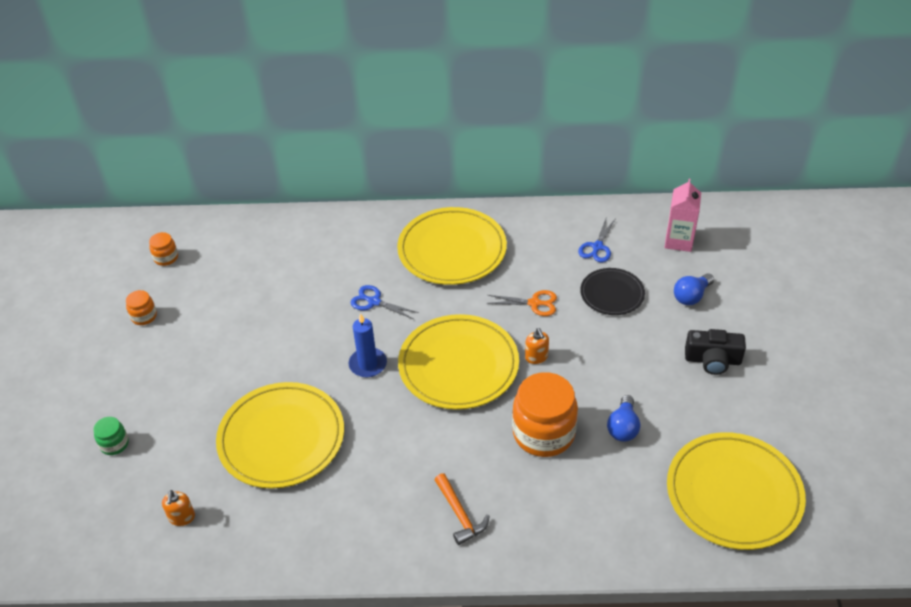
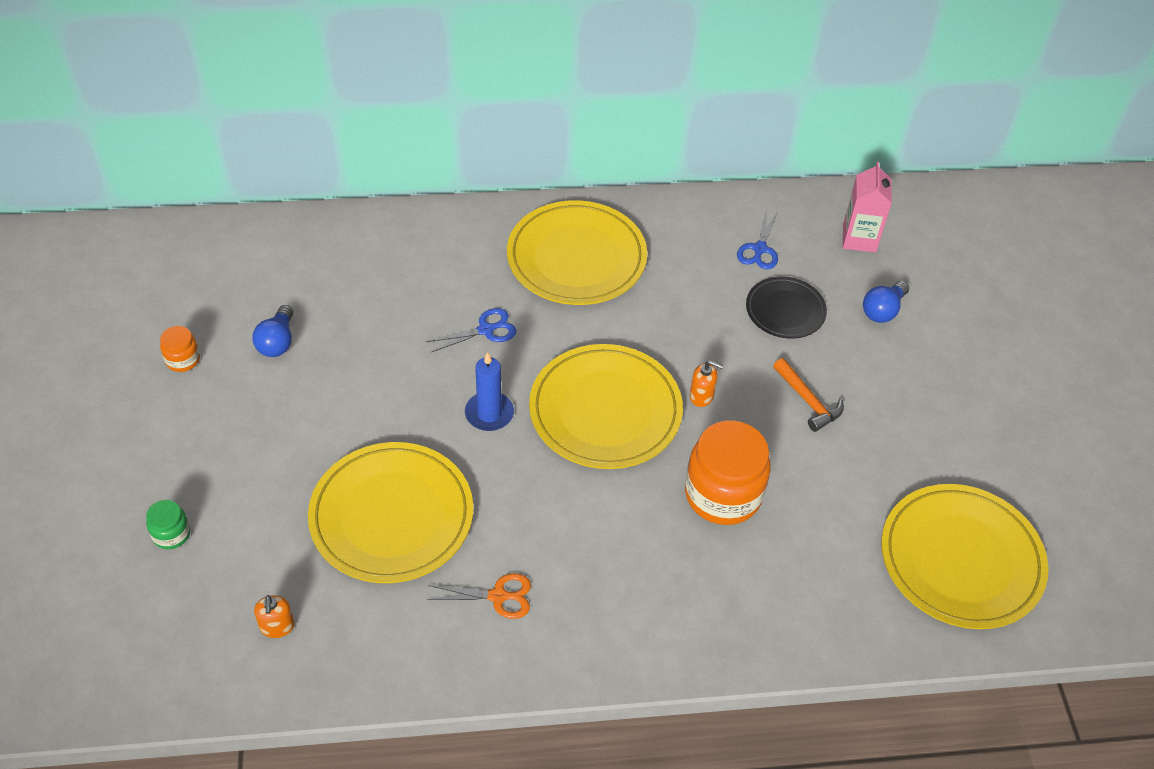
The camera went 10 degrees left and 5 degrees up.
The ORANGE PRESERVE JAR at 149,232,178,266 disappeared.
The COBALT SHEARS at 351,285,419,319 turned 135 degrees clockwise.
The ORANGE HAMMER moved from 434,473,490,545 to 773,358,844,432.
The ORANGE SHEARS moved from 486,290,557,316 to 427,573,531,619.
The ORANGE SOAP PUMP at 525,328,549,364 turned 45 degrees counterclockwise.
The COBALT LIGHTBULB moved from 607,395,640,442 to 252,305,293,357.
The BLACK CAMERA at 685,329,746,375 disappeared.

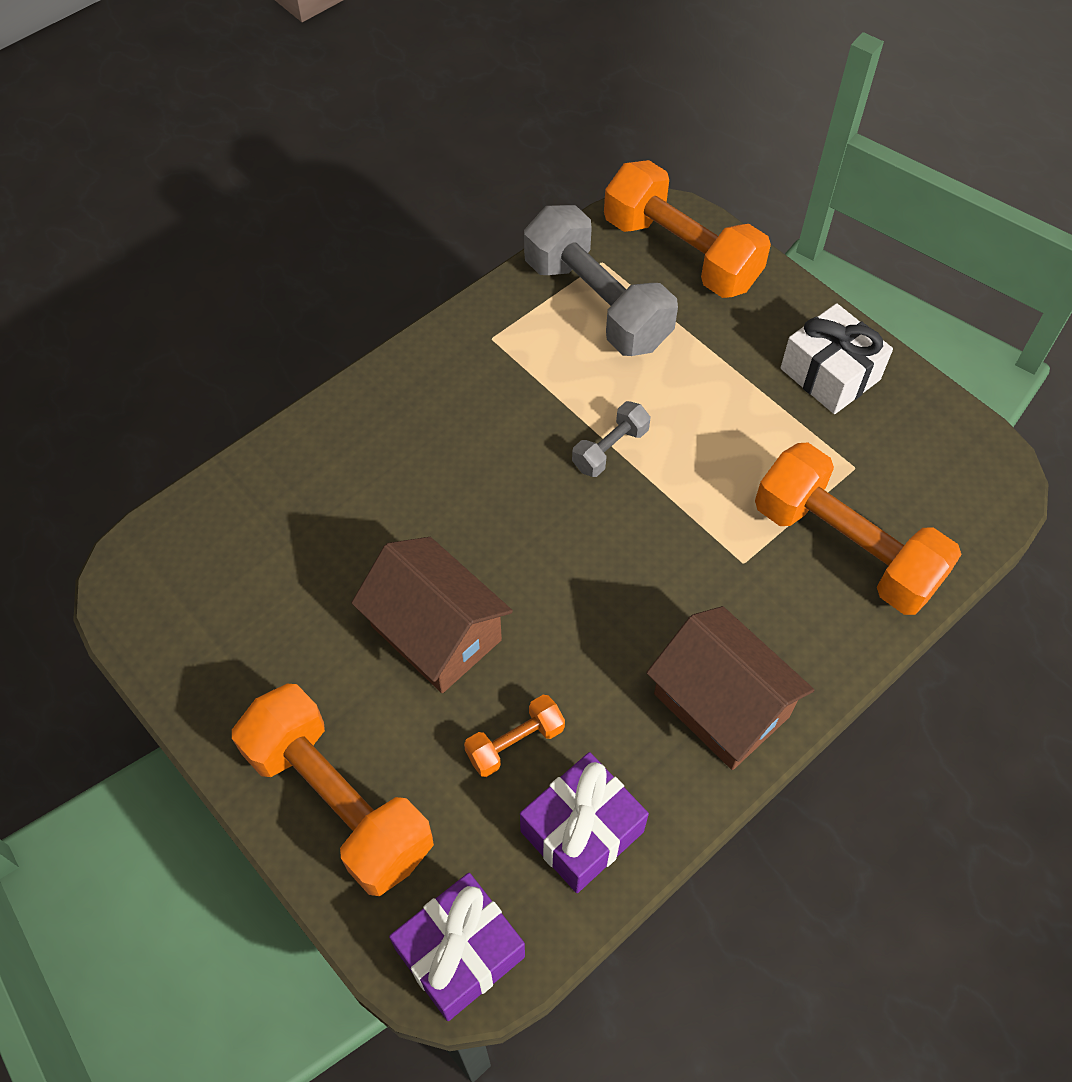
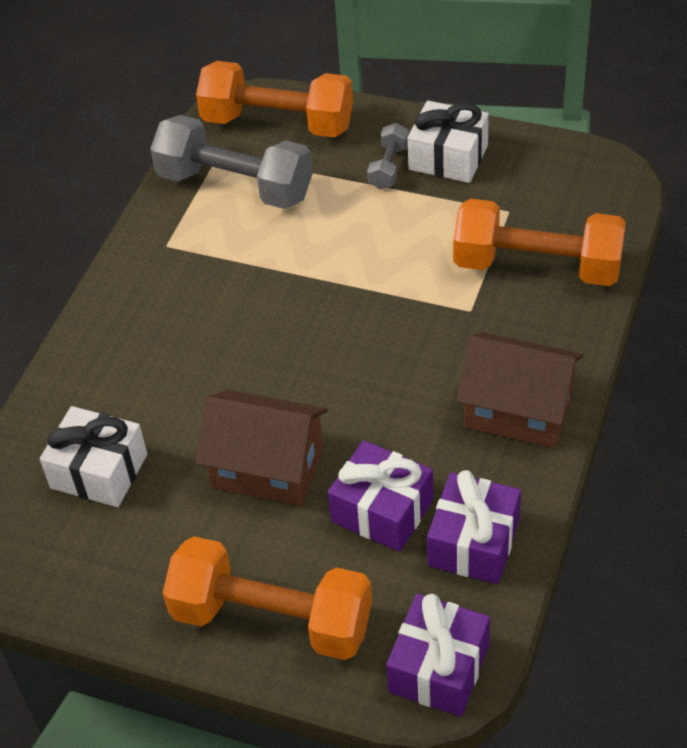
The camera went 25 degrees left and 10 degrees down.
The ORANGE FREE WEIGHT at 464,695,565,777 was replaced by the PURPLE WRAPPED GIFT at 328,440,433,552.
The ASH-GREY FREE WEIGHT moved from 572,401,651,477 to 367,123,409,190.
The WHITE WRAPPED GIFT at 40,406,147,507 appeared.

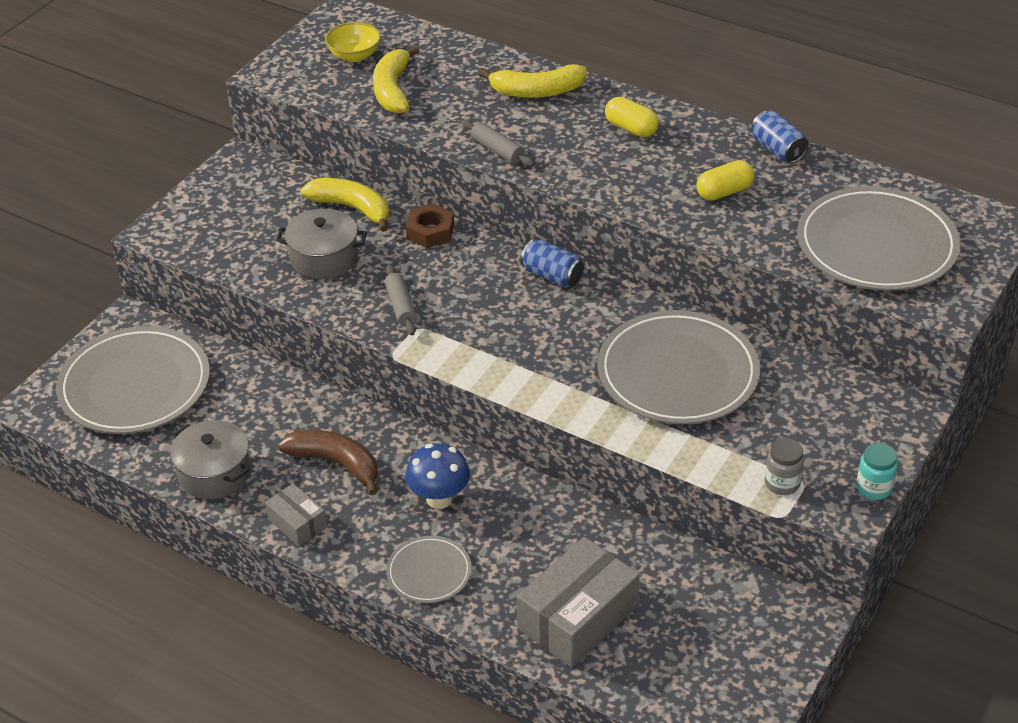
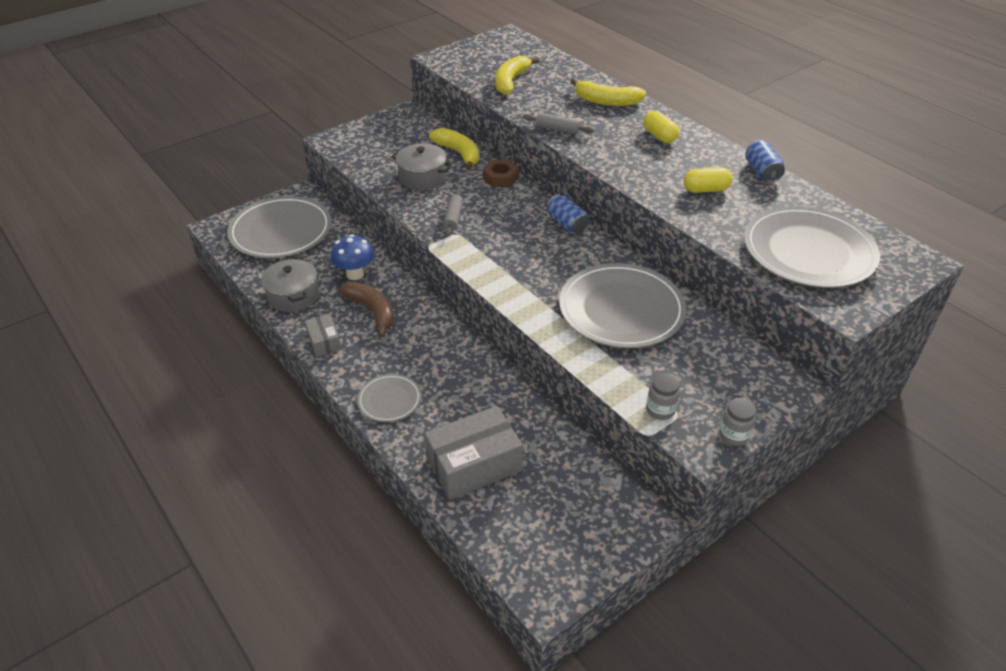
The camera went 20 degrees right and 0 degrees up.
The GOLDEN BOWL at 325,22,381,62 disappeared.
The COBALT MUSHROOM moved from 405,444,470,509 to 331,234,374,280.
The ASH-GREY ROLLING PIN at 461,120,535,167 turned 45 degrees counterclockwise.
The TEAL PRESERVE JAR at 856,443,898,500 became the ASH-GREY PRESERVE JAR at 719,398,756,446.

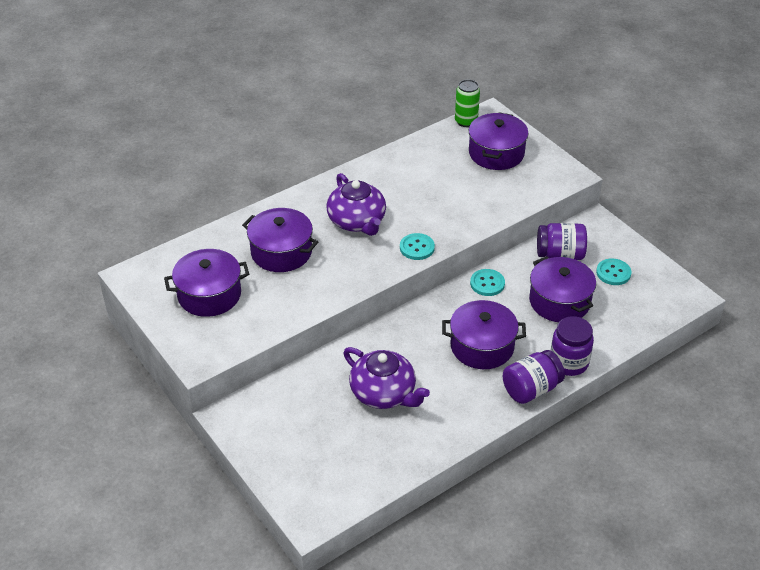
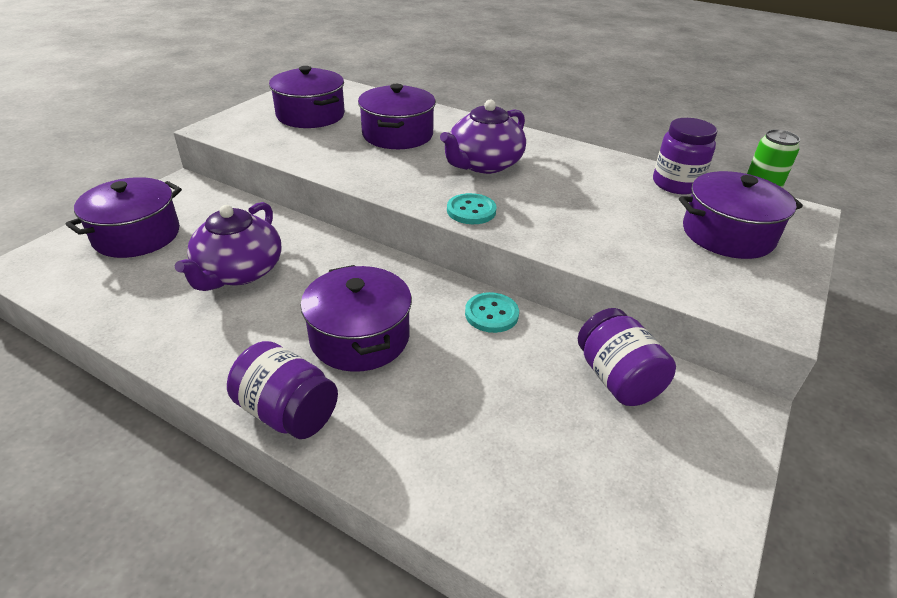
The camera went 65 degrees right and 5 degrees down.
The PURPLE COOKING POT moved from 529,256,596,322 to 65,177,182,258.
The PURPLE PRESERVE JAR moved from 550,316,594,376 to 653,118,717,194.
The TEAL SEWING BUTTON at 596,258,631,285 disappeared.

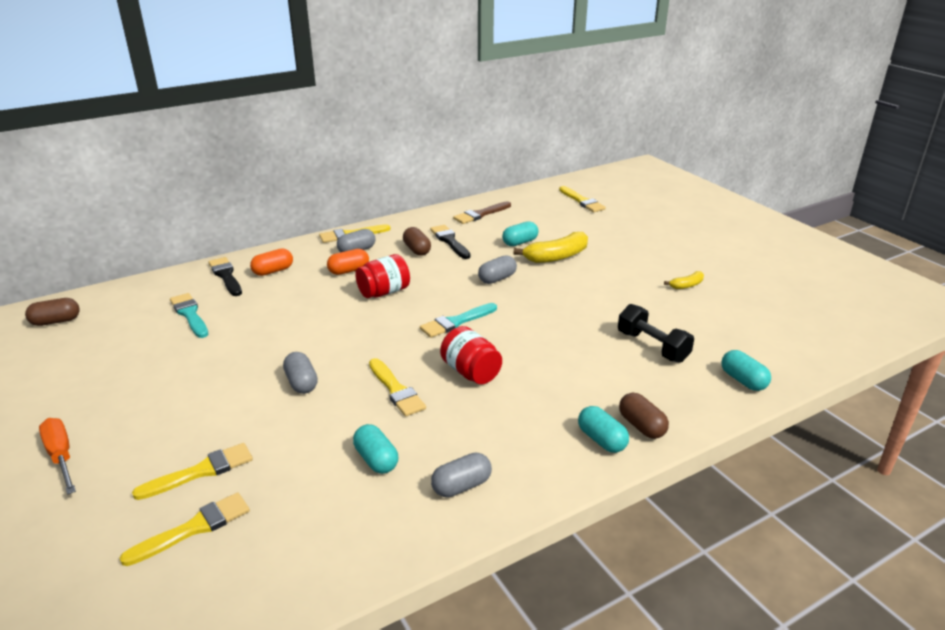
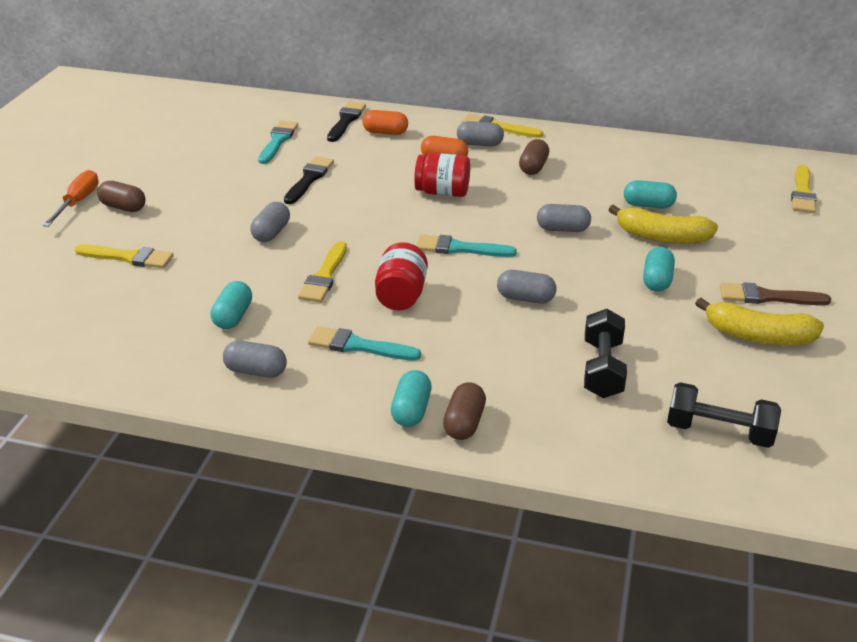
The camera went 45 degrees right and 5 degrees up.
The DARK BROWN CAPSULE moved from 25,298,80,326 to 97,181,146,212.
The GOLDEN PAINT BRUSH at 120,492,250,566 disappeared.
The BLACK PAINT BRUSH moved from 430,225,471,259 to 284,156,334,204.
The DARK BROWN PAINT BRUSH moved from 453,201,511,224 to 720,282,831,305.
The GOLDEN TOY BANANA at 664,271,704,289 changed to 1.91 times the size.
The TEAL CAPSULE moved from 722,350,771,391 to 643,247,675,292.
The TEAL PAINT BRUSH at 308,326,421,361 appeared.
The ASH-GREY CAPSULE at 497,270,556,303 appeared.
The BLACK FREE WEIGHT at 667,382,781,448 appeared.

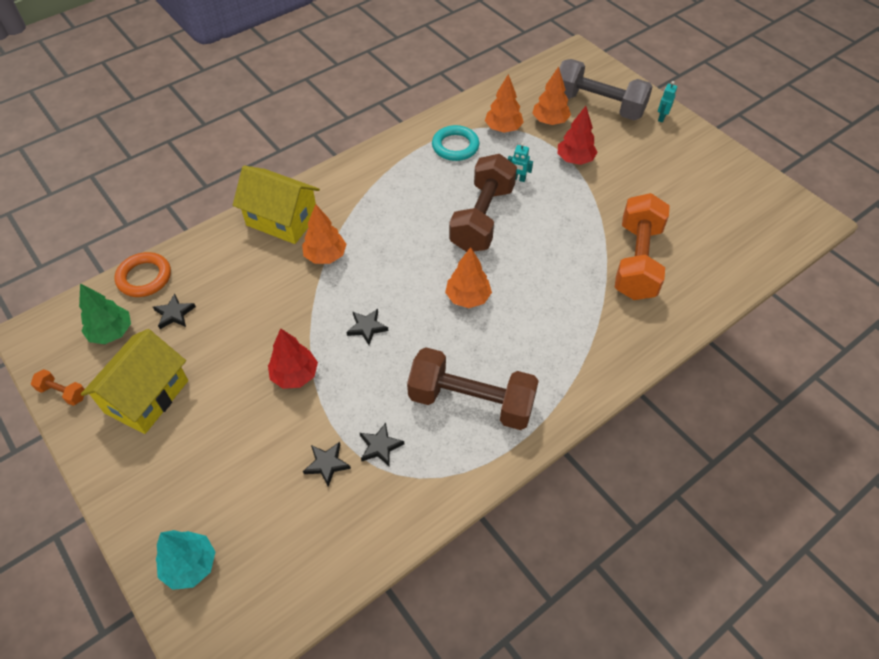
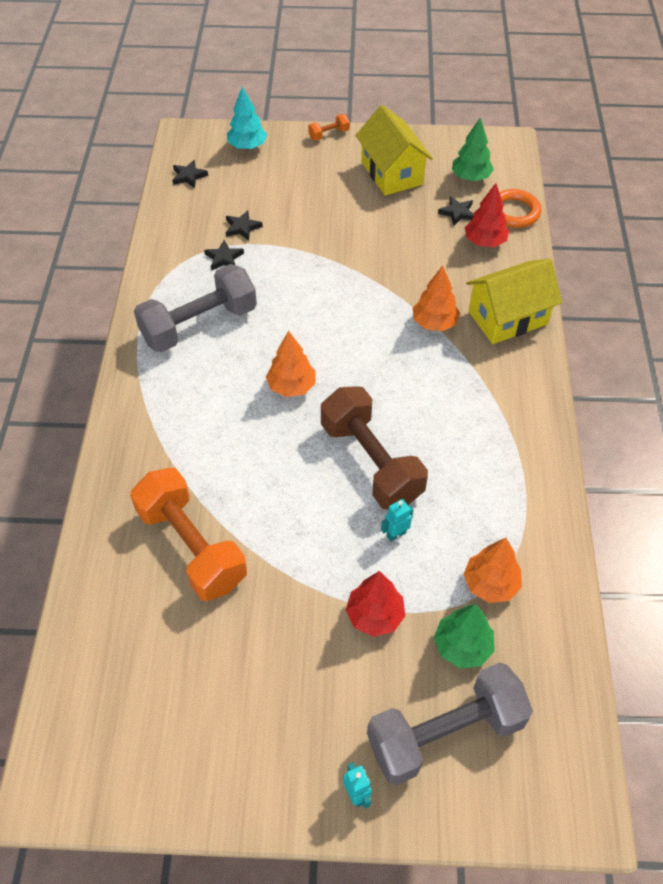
The camera went 130 degrees right and 0 degrees up.
The ORANGE FREE WEIGHT moved from 31,369,84,406 to 308,114,350,141.
The RED TREE moved from 268,328,318,389 to 465,183,509,247.
The BLACK FIVE-POINTED STAR moved from 346,309,388,345 to 172,160,208,188.
The DARK BROWN FREE WEIGHT at 407,347,539,430 became the ASH-GREY FREE WEIGHT at 134,264,257,352.
The TEAL HOOP at 432,125,480,161 disappeared.
The ORANGE TREE at 532,67,571,125 became the LEAF-GREEN TREE at 434,604,495,668.

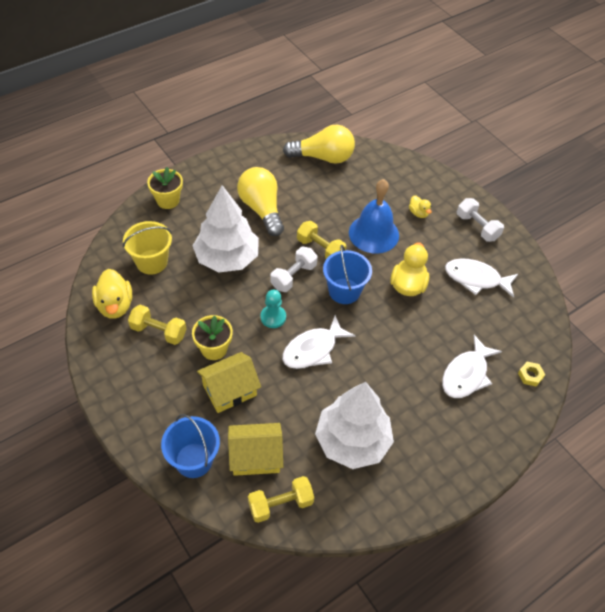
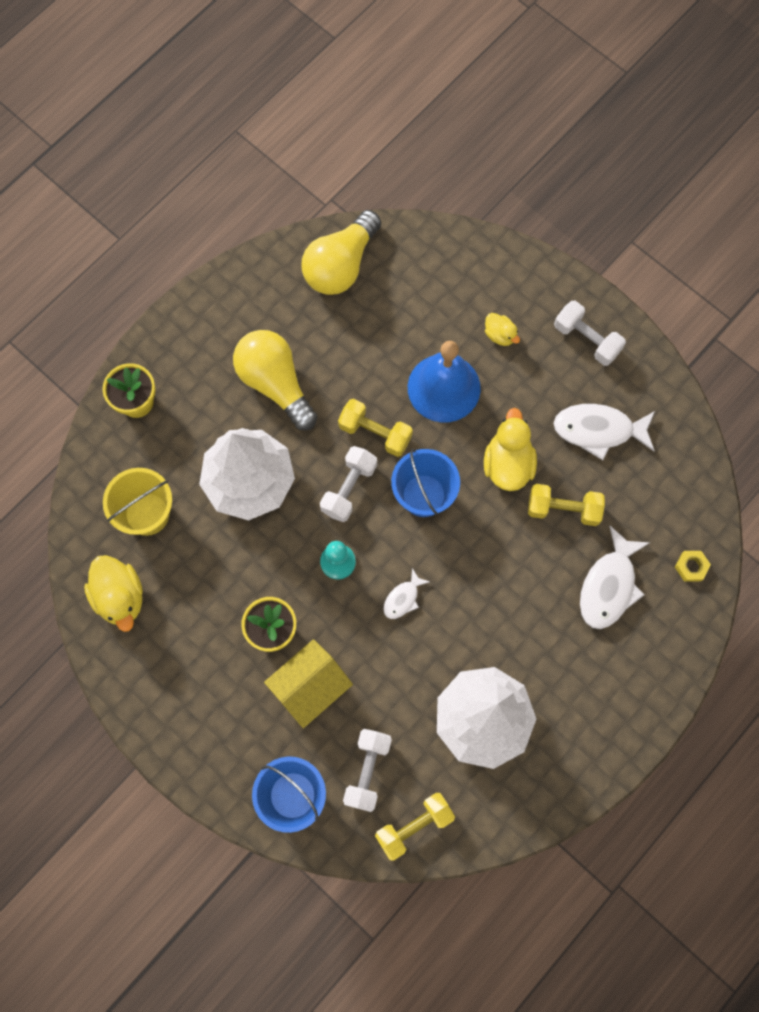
The camera went 10 degrees left and 20 degrees up.
The GOLDEN FREE WEIGHT moved from 128,305,186,345 to 528,484,605,526.
The GOLDEN TOY HOUSE at 228,423,283,476 was replaced by the WHITE FREE WEIGHT at 343,729,392,812.
The WHITE TOY FISH at 282,315,355,369 changed to 0.53 times the size.
The GOLDEN LIGHTBULB at 283,125,355,164 turned 135 degrees clockwise.

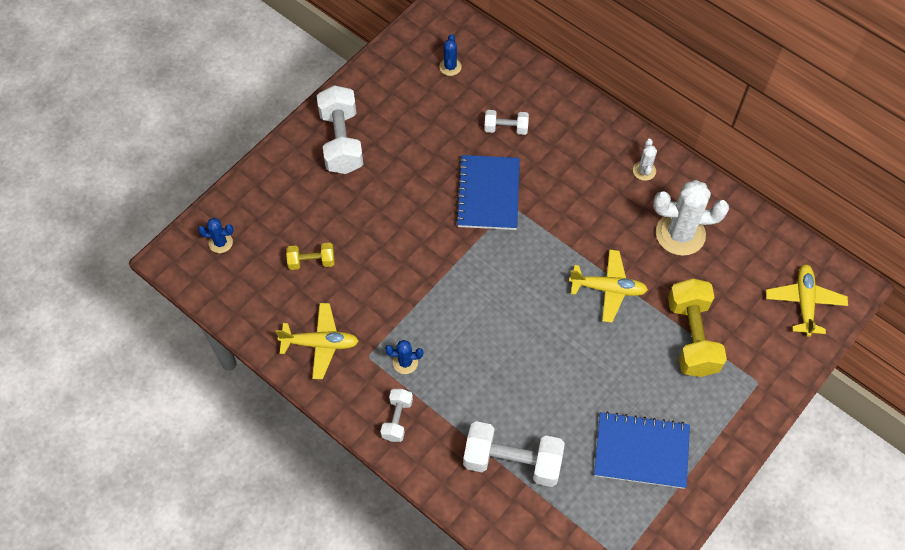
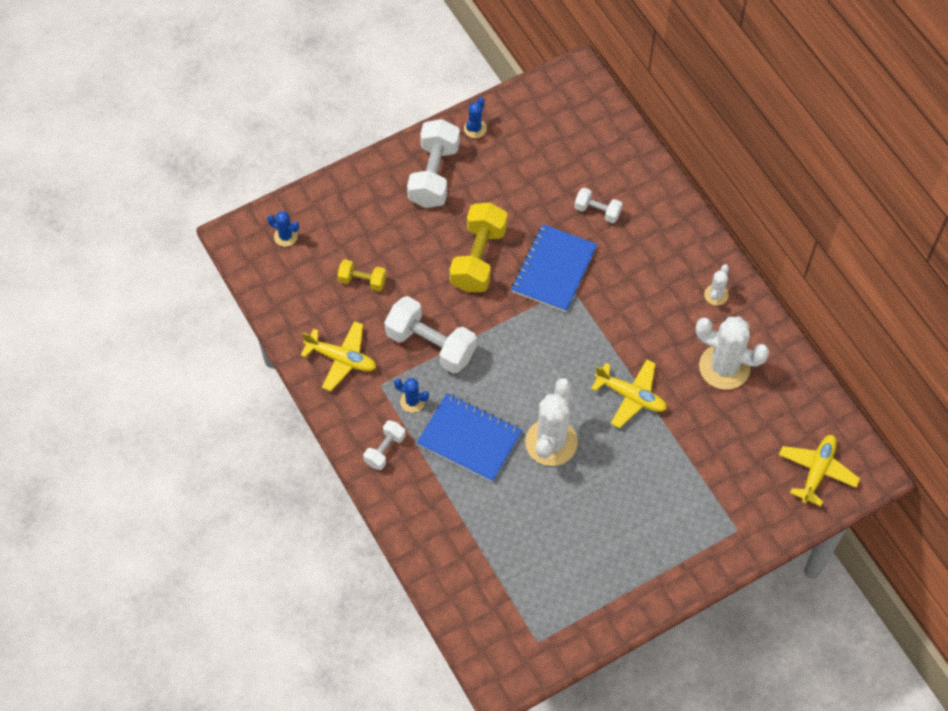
The camera went 20 degrees right and 0 degrees up.
The COBALT SAGUARO CACTUS moved from 439,34,462,76 to 464,97,487,138.
The WHITE FREE WEIGHT moved from 463,421,565,487 to 384,296,477,374.
The COBALT NOTEPAD moved from 594,412,690,489 to 417,393,522,482.
The GOLDEN FREE WEIGHT moved from 668,278,727,377 to 449,202,508,293.
The WHITE SAGUARO CACTUS at 525,378,578,466 appeared.

